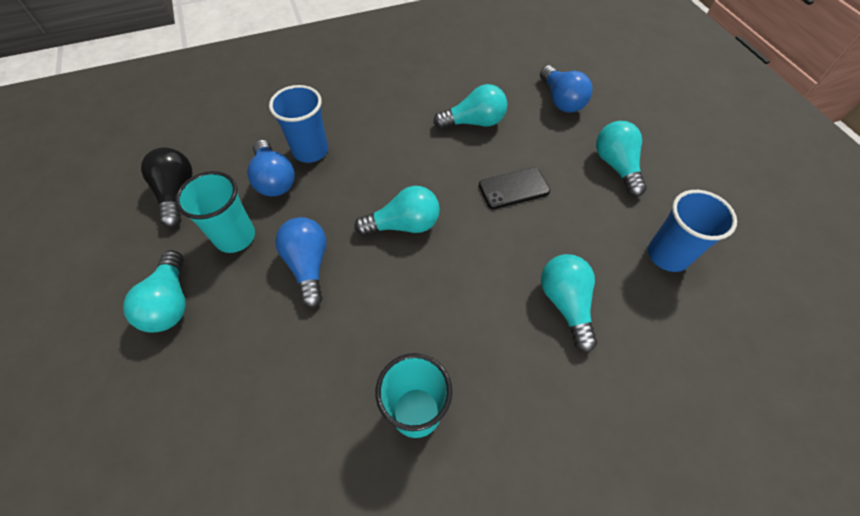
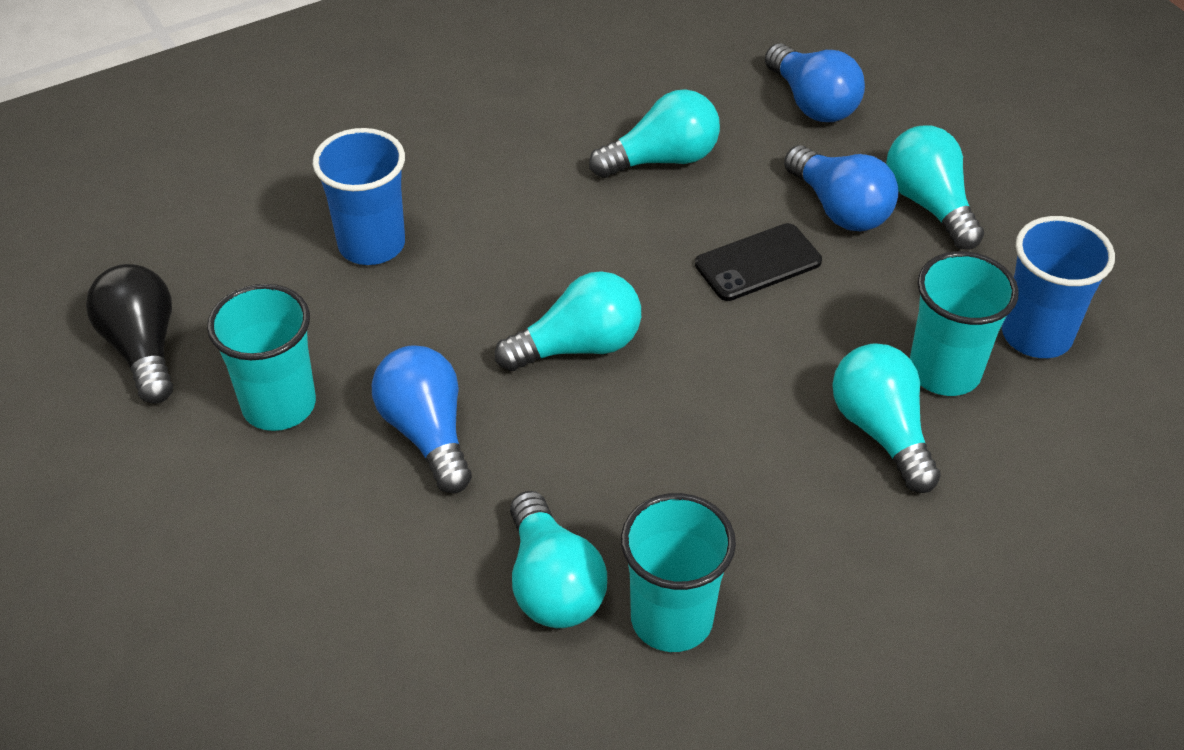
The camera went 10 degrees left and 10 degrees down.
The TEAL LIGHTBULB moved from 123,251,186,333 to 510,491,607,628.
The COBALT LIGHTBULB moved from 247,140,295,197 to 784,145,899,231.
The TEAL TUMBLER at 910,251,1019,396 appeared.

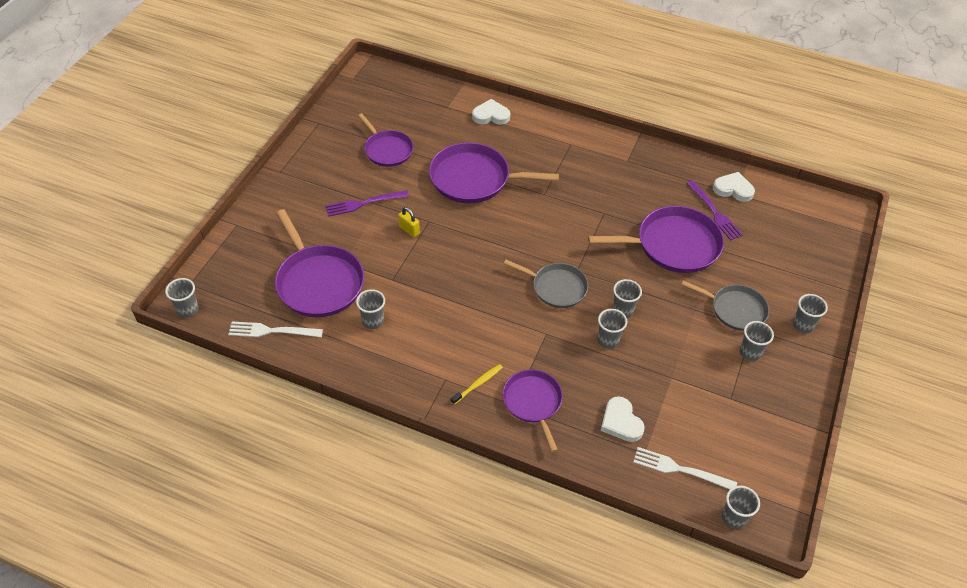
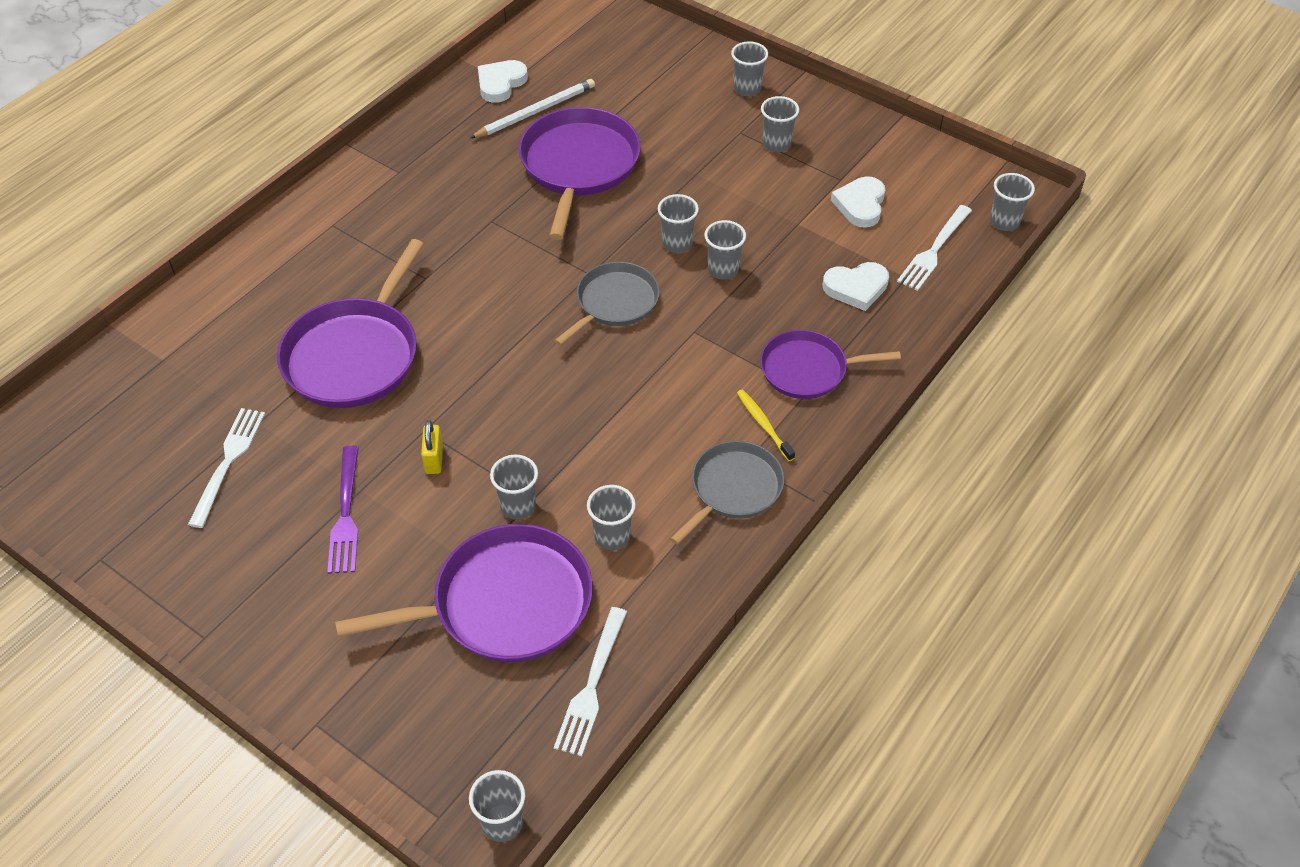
The camera went 75 degrees left and 0 degrees up.
The PURPLE SKILLET at 358,113,413,167 was replaced by the WHITE FORK at 188,408,265,528.
The GOLDEN PADLOCK at 398,207,420,237 turned 60 degrees counterclockwise.
The WHITE LOVE HEART moved from 472,99,510,125 to 831,177,885,227.
The ASH-GREY SKILLET moved from 681,280,769,331 to 670,441,784,545.
The PURPLE FORK at 687,180,743,241 was replaced by the WHITE PENCIL at 470,79,595,138.
The ASH-GREY TUMBLER at 490,455,538,520 appeared.

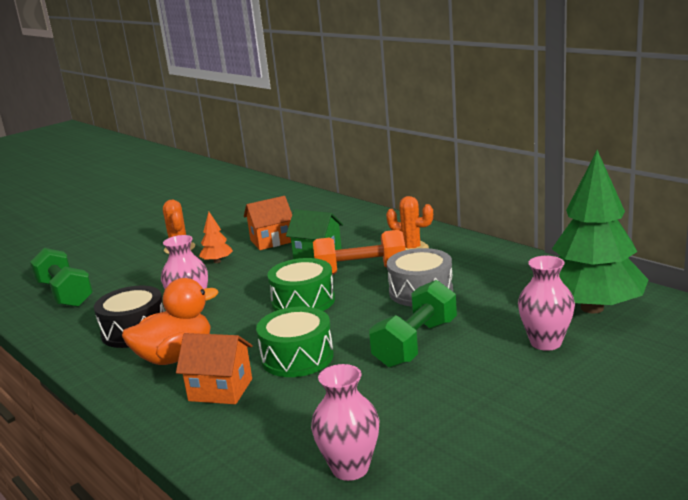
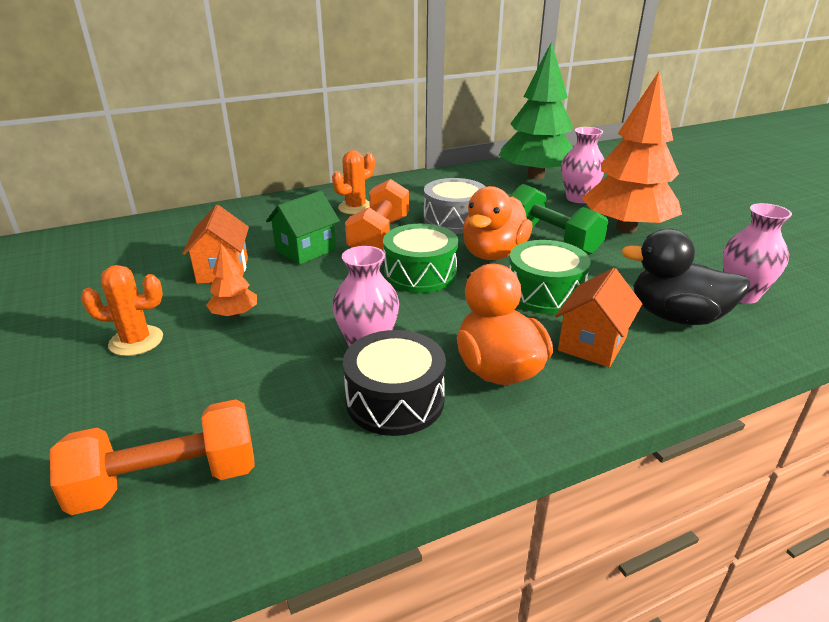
The camera went 75 degrees left and 10 degrees up.
The LEAF-GREEN FREE WEIGHT at 30,248,93,308 became the ORANGE FREE WEIGHT at 50,399,255,515.
The ORANGE TOY DUCK at 463,186,533,260 appeared.
The ORANGE TREE at 582,71,682,233 appeared.
The BLACK TOY DUCK at 621,229,751,325 appeared.

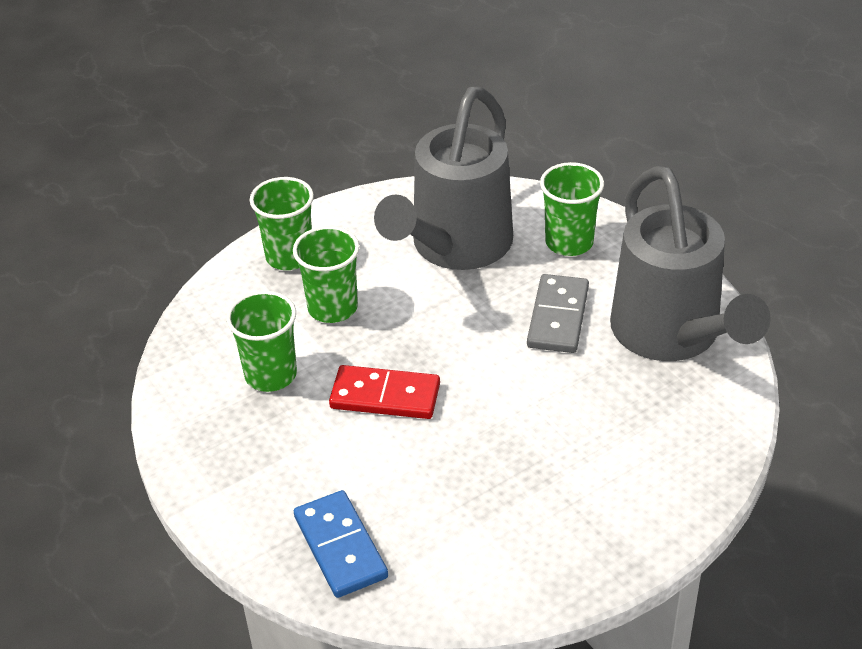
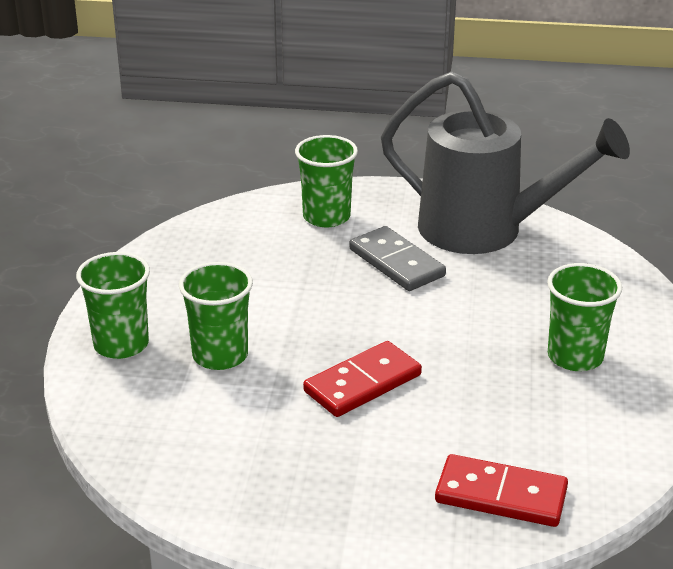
The camera went 50 degrees left and 10 degrees down.
The LEAF-GREEN TUMBLER moved from 226,291,297,392 to 547,263,622,371.
The COBALT DOMINO PIECE at 294,490,388,598 became the RED DOMINO PIECE at 435,454,568,527.
The ASH-GREY WATERING CAN at 374,87,513,270 disappeared.

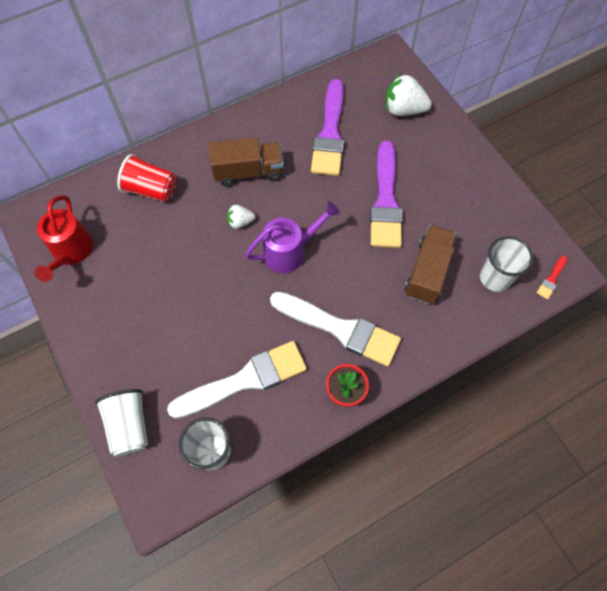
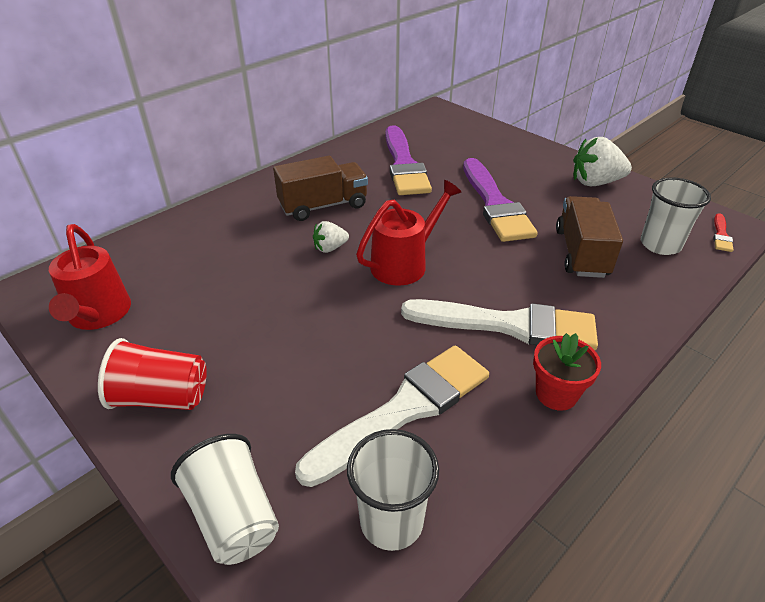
The camera went 15 degrees left and 25 degrees down.
The RED TUMBLER moved from 117,154,176,202 to 98,338,207,410.
The PURPLE WATERING CAN at 245,201,340,273 became the RED WATERING CAN at 356,180,461,286.
The WHITE TOY STRAWBERRY moved from 386,73,432,116 to 573,137,632,186.

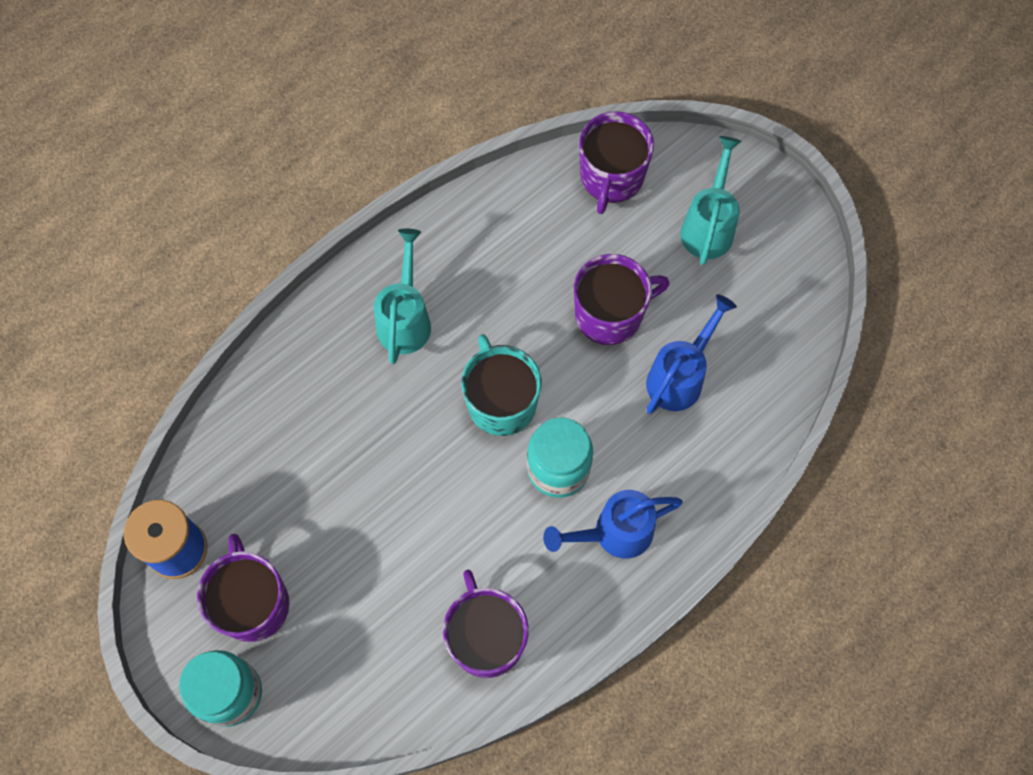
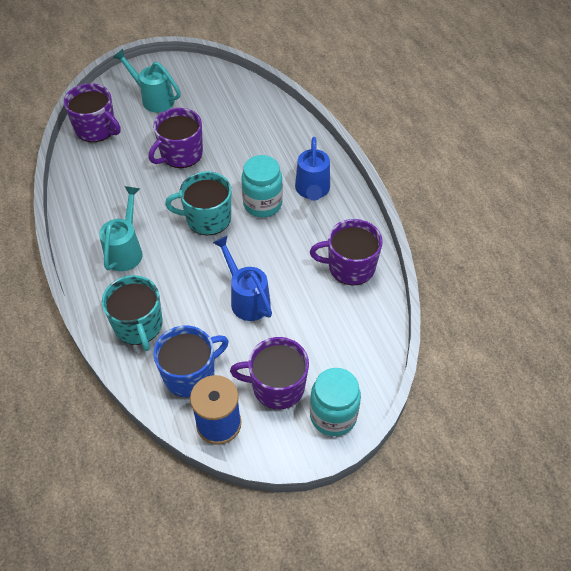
The camera went 70 degrees left and 15 degrees down.
The TEAL WATERING CAN at 374,228,431,364 turned 75 degrees clockwise.
The PURPLE MUG at 574,254,670,345 turned 135 degrees counterclockwise.
The COBALT WATERING CAN moved from 646,294,737,414 to 213,236,272,321.
The TEAL MUG at 102,275,163,351 appeared.
The COBALT MUG at 153,325,229,398 appeared.

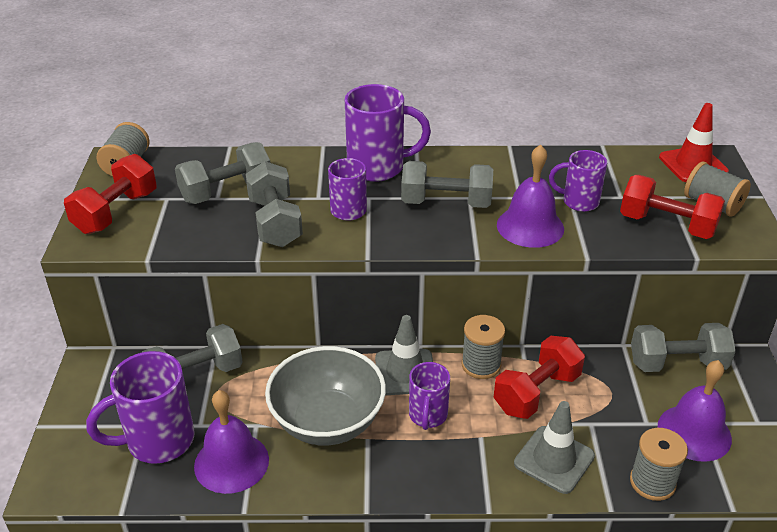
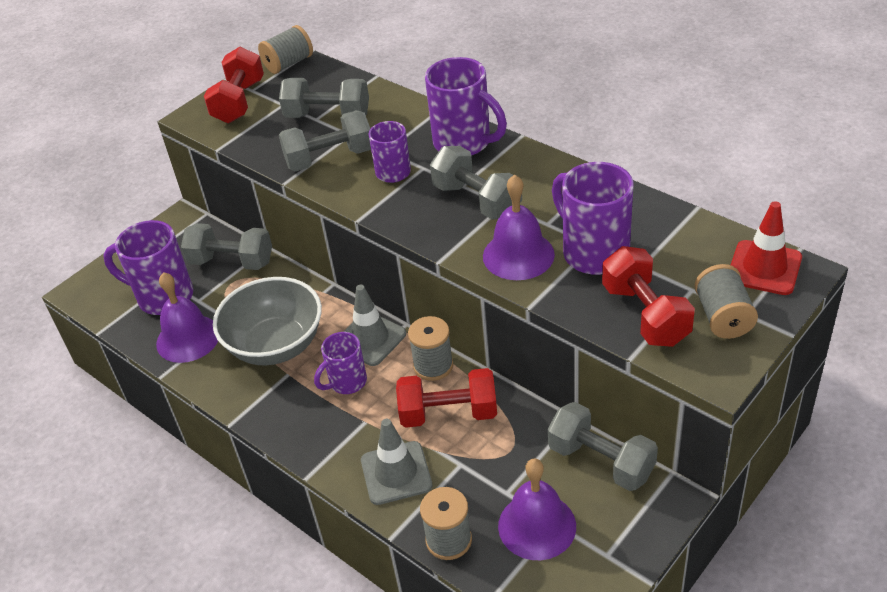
The camera went 45 degrees right and 5 degrees up.
The RED FREE WEIGHT at 64,154,156,234 turned 60 degrees counterclockwise.
The ASH-GREY FREE WEIGHT at 245,161,303,247 turned 45 degrees clockwise.
The PURPLE MUG at 549,150,607,212 changed to 1.64 times the size.

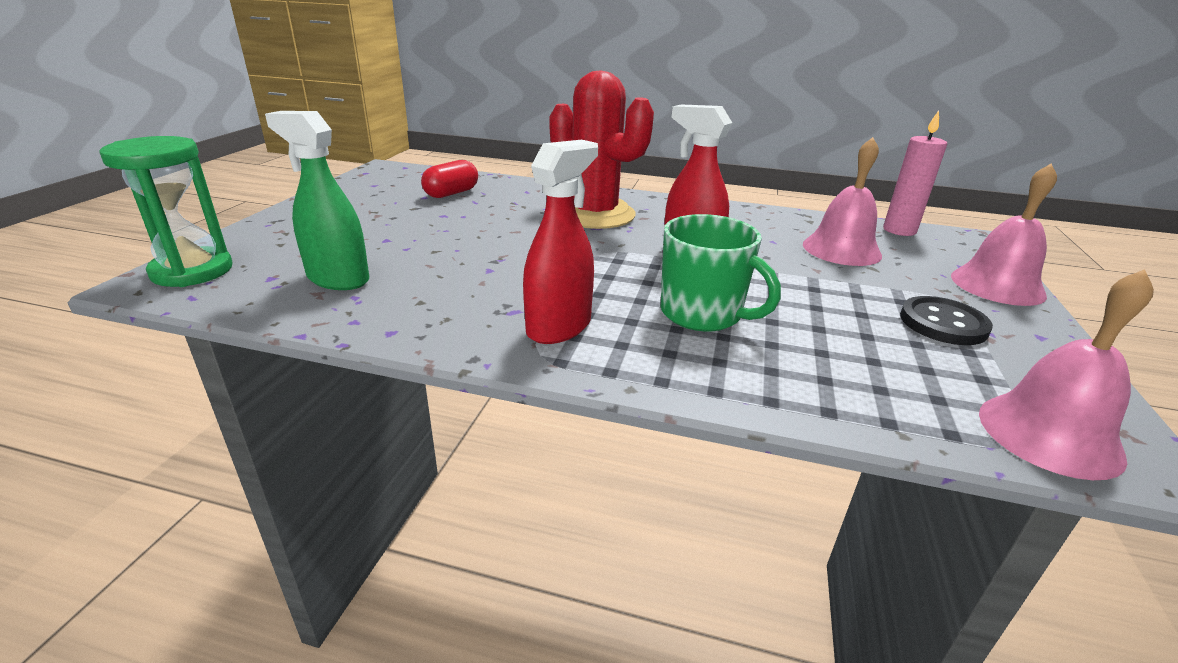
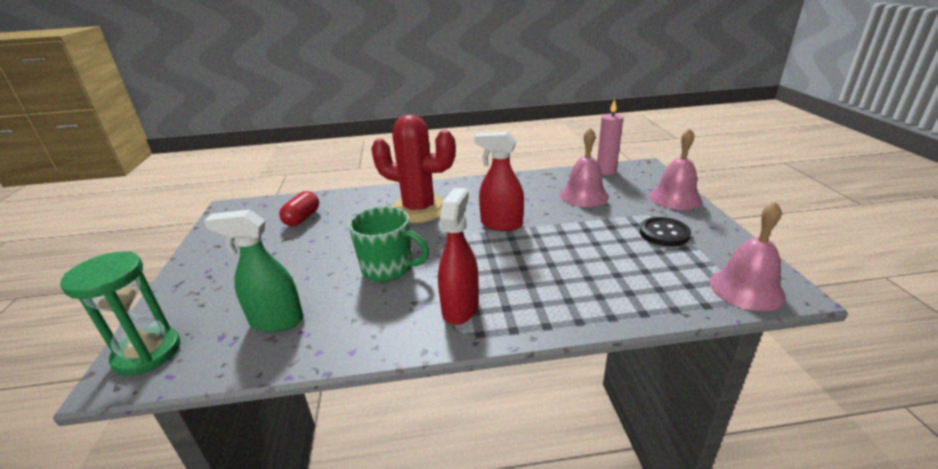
The camera went 20 degrees left and 0 degrees up.
The LEAF-GREEN MUG moved from 661,214,781,331 to 349,206,429,282.

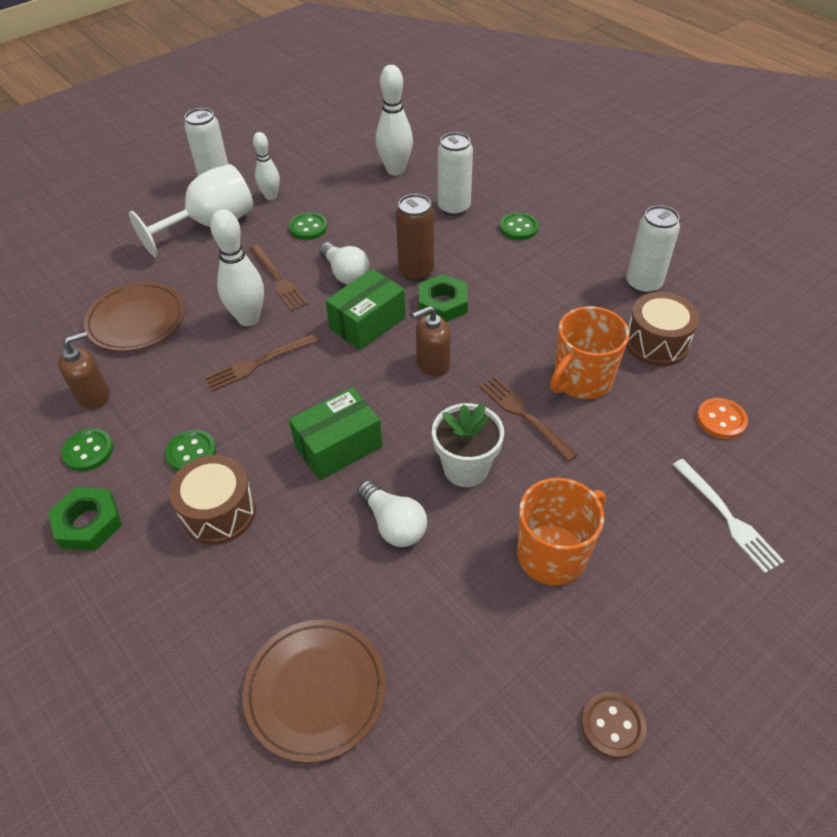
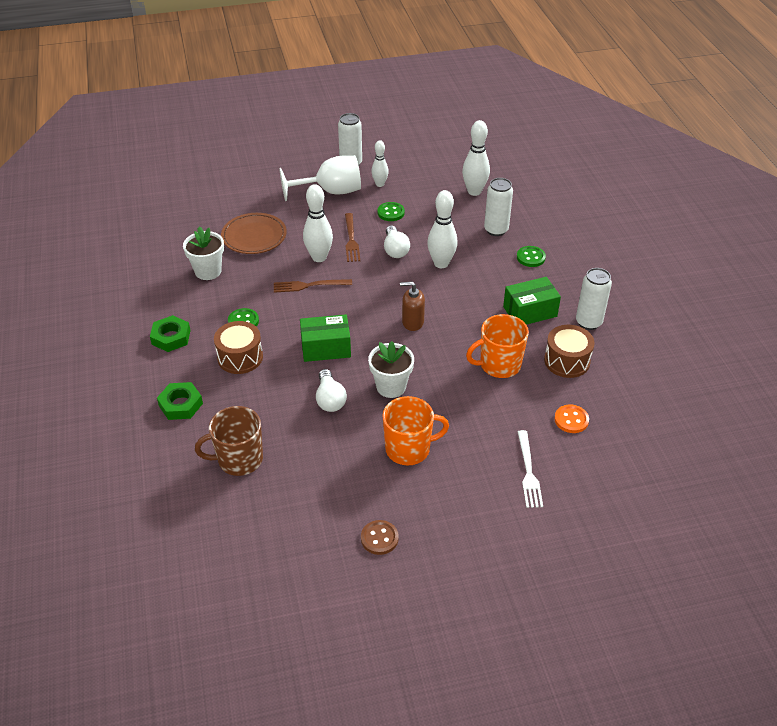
The camera went 25 degrees right and 5 degrees down.
The DARK BROWN SOAP PUMP at 58,332,110,409 was replaced by the WHITE PLANT POT at 183,226,224,280.
The LEAF-GREEN SEWING BUTTON at 61,429,114,471 disappeared.
The DARK BROWN FLAT DISH at 242,620,386,763 was replaced by the DARK BROWN MUG at 195,406,263,476.
The LEAF-GREEN PARCEL moved from 325,269,406,350 to 503,277,561,325.
The DARK BROWN TIN at 396,194,434,281 was replaced by the WHITE TENPIN at 427,190,458,268.
The LEAF-GREEN HEX NUT moved from 419,274,468,322 to 157,382,203,420.
The DARK BROWN FORK at 479,376,578,462 disappeared.

